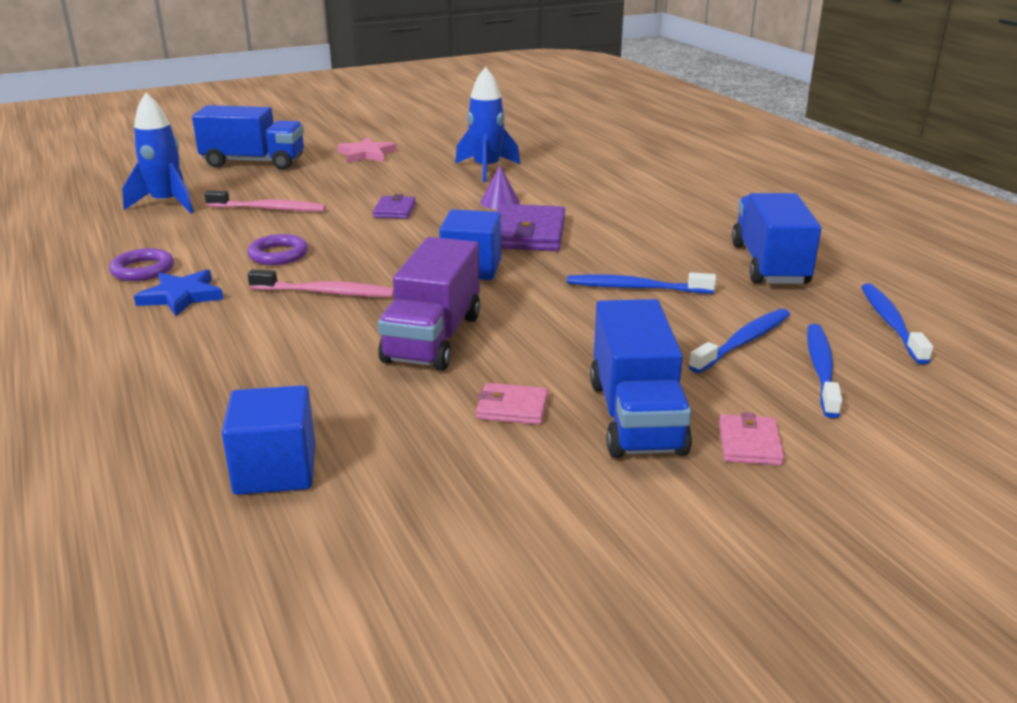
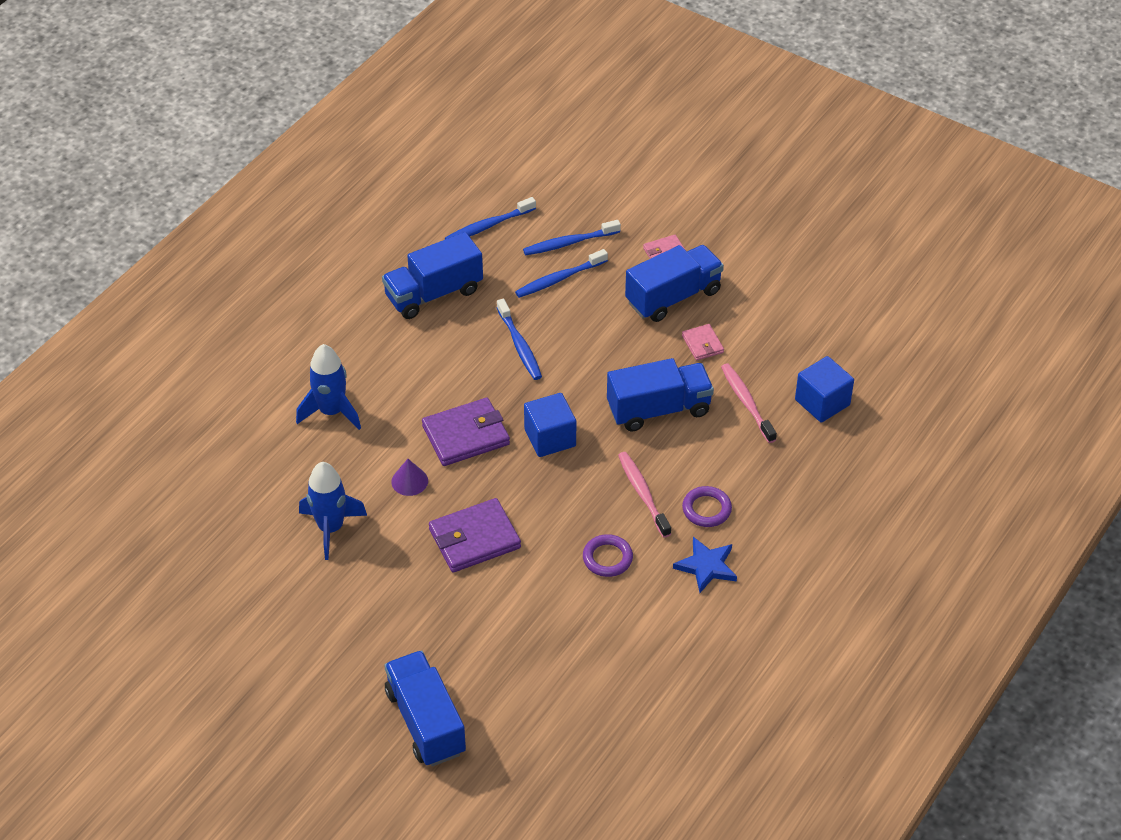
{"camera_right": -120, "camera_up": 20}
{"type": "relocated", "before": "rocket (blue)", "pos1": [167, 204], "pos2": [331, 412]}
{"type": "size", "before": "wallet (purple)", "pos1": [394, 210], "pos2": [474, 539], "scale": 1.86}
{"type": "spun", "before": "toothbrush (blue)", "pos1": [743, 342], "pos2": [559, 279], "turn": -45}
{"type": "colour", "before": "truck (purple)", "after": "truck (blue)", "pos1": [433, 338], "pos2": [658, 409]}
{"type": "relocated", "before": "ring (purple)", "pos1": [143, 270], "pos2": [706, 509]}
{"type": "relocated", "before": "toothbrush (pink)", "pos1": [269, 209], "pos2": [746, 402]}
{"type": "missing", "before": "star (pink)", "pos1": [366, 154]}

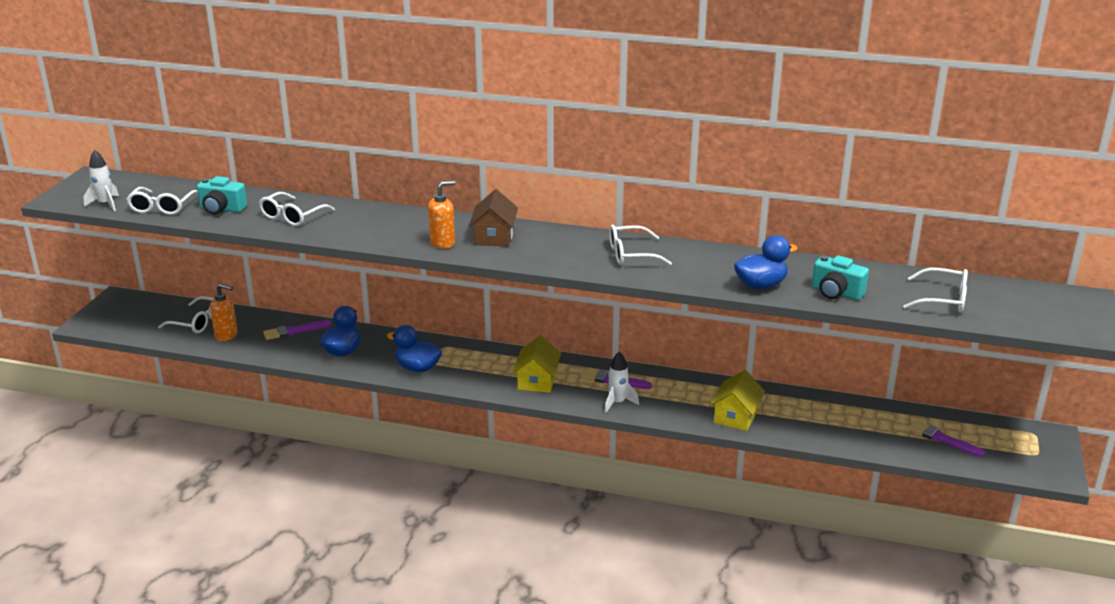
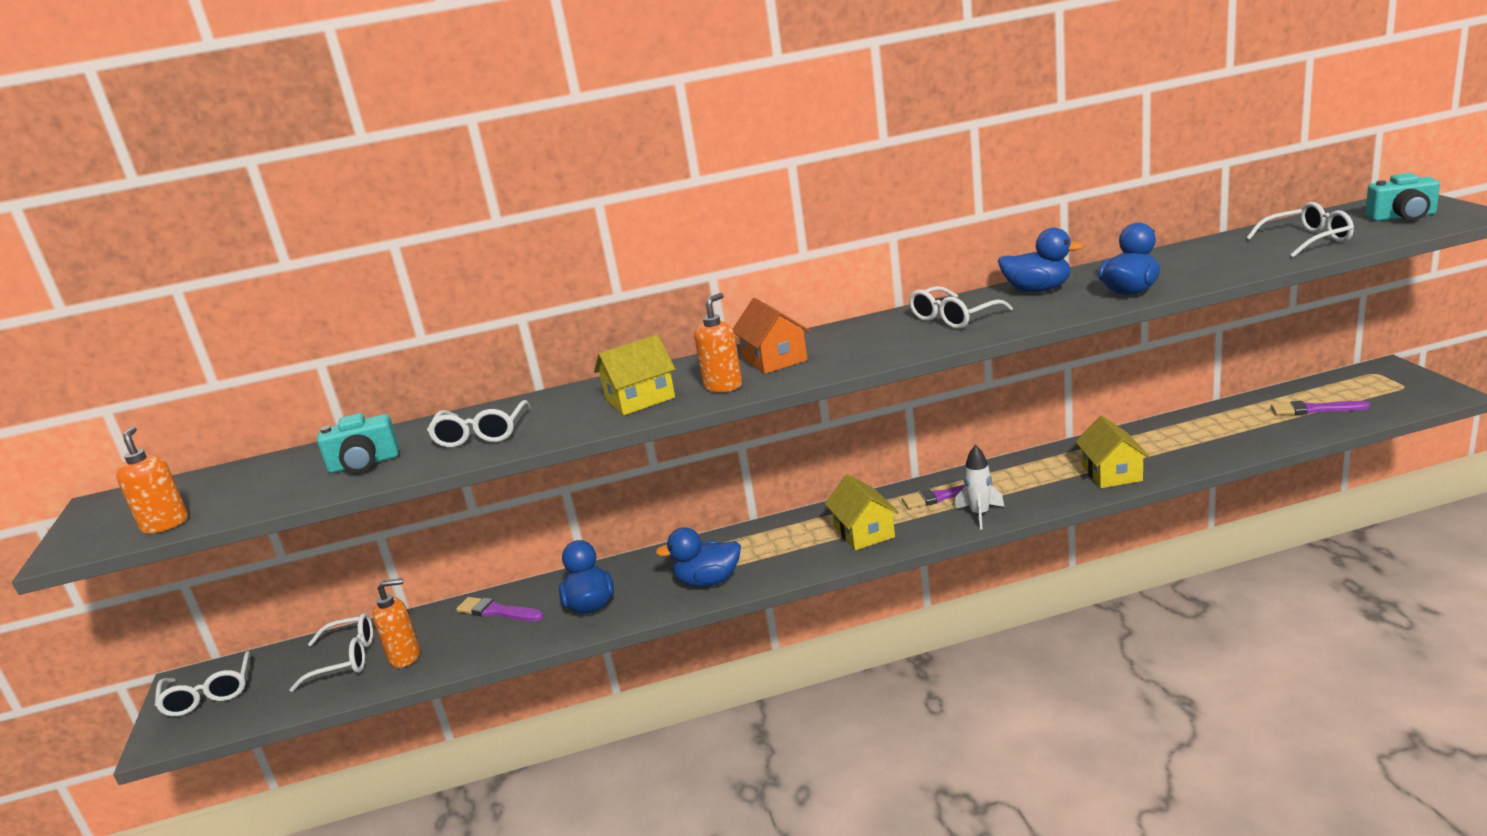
{"camera_right": -25, "camera_up": -5}
{"type": "exchanged", "before": "rocket (white)", "after": "soap dispenser (orange)", "pos1": [105, 204], "pos2": [165, 524]}
{"type": "relocated", "before": "glasses (white)", "pos1": [162, 207], "pos2": [209, 694]}
{"type": "spun", "before": "brush (purple)", "pos1": [294, 331], "pos2": [497, 611], "turn": 75}
{"type": "appeared", "after": "house (yellow)", "pos2": [640, 399]}
{"type": "colour", "before": "house (brown)", "after": "house (orange)", "pos1": [494, 236], "pos2": [774, 359]}
{"type": "appeared", "after": "duck (blue)", "pos2": [1037, 290]}
{"type": "relocated", "before": "camera (turquoise)", "pos1": [836, 292], "pos2": [1402, 217]}

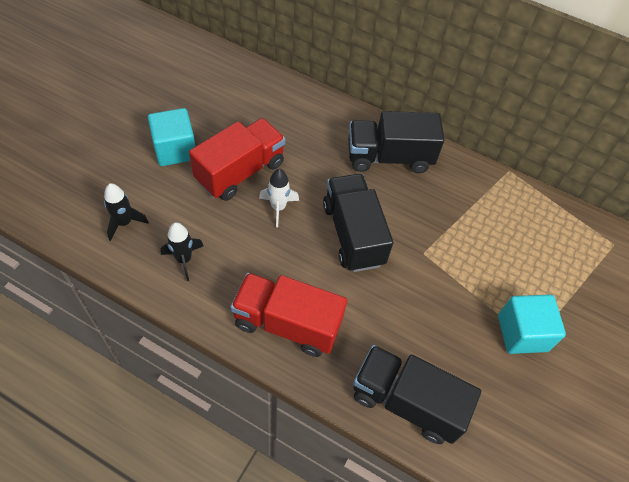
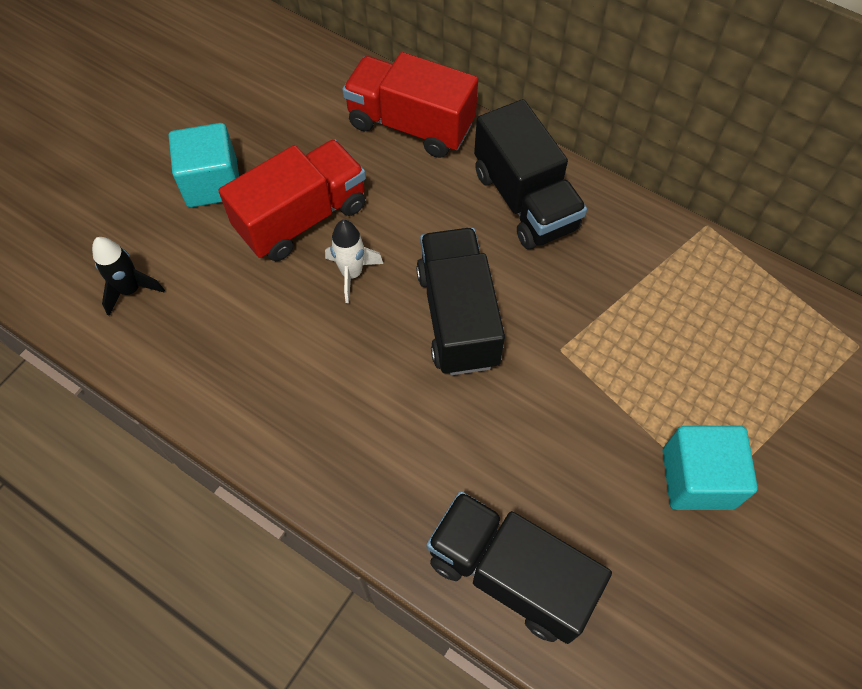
{"camera_right": 10, "camera_up": 5}
{"type": "relocated", "before": "truck (red)", "pos1": [287, 323], "pos2": [411, 125]}
{"type": "spun", "before": "truck (black)", "pos1": [389, 157], "pos2": [524, 200], "turn": -120}
{"type": "missing", "before": "rocket (black)", "pos1": [184, 259]}

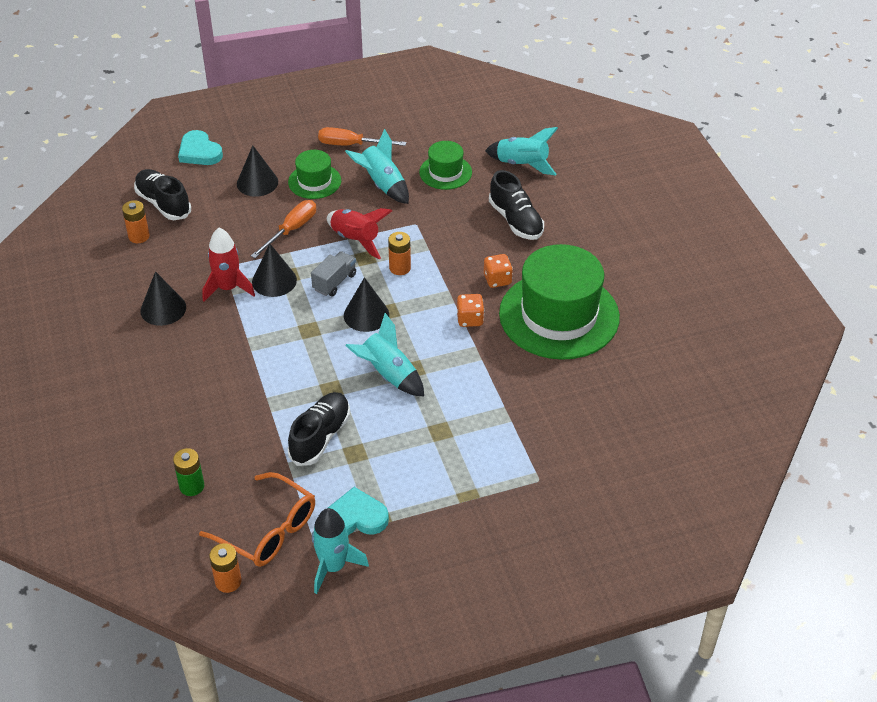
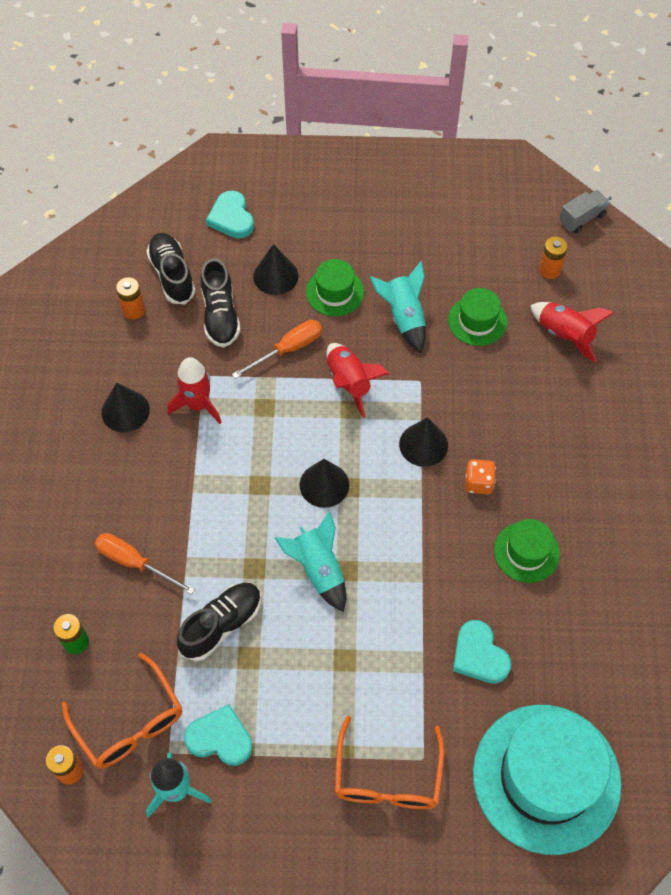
{"camera_right": 20, "camera_up": 15}
{"type": "relocated", "before": "screwdriver (orange)", "pos1": [351, 145], "pos2": [134, 563]}
{"type": "relocated", "before": "shoe (black)", "pos1": [516, 221], "pos2": [220, 315]}
{"type": "appeared", "after": "glasses (orange)", "pos2": [387, 778]}
{"type": "relocated", "before": "cone (black)", "pos1": [274, 281], "pos2": [423, 444]}
{"type": "appeared", "after": "heart (turquoise)", "pos2": [479, 655]}
{"type": "appeared", "after": "hat (turquoise)", "pos2": [546, 778]}
{"type": "size", "before": "hat (green)", "pos1": [559, 315], "pos2": [526, 552], "scale": 0.49}
{"type": "colour", "before": "rocket (turquoise)", "after": "rocket (red)", "pos1": [522, 164], "pos2": [564, 335]}
{"type": "relocated", "before": "battery (orange)", "pos1": [400, 268], "pos2": [549, 270]}
{"type": "relocated", "before": "truck (grey)", "pos1": [334, 282], "pos2": [581, 218]}
{"type": "missing", "before": "dice (orange)", "pos1": [470, 319]}

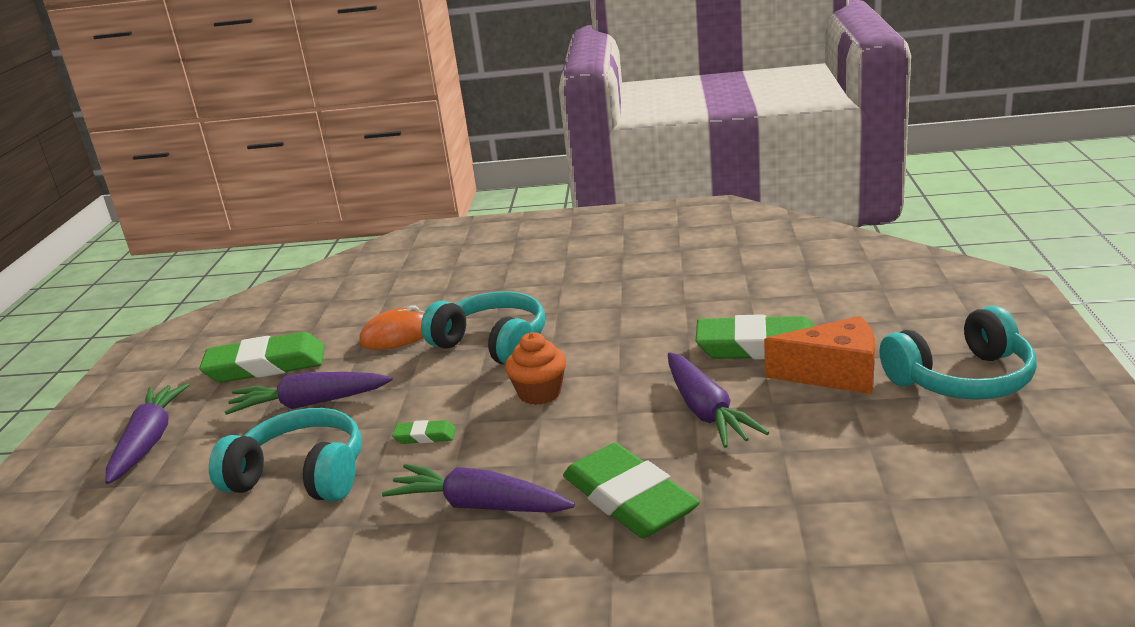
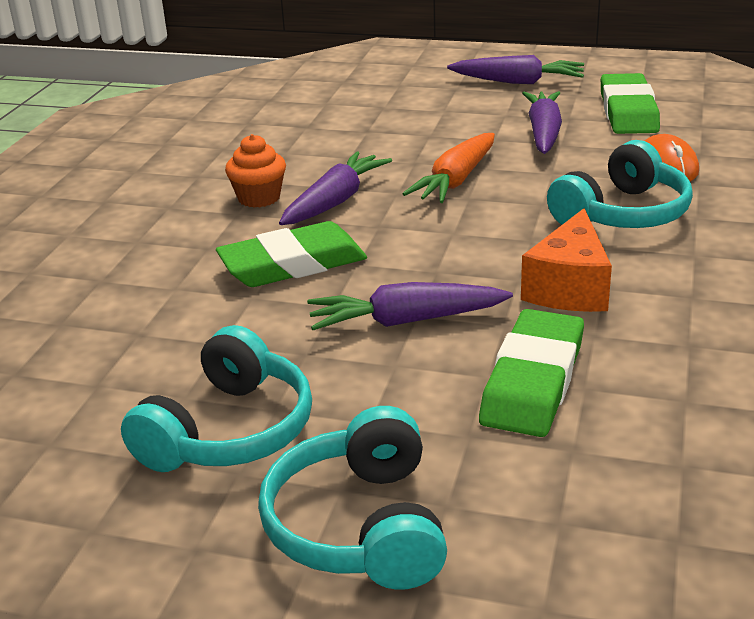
{"camera_right": 100, "camera_up": 5}
{"type": "relocated", "before": "headphones (turquoise)", "pos1": [301, 475], "pos2": [229, 431]}
{"type": "relocated", "before": "cupcake (orange)", "pos1": [540, 393], "pos2": [259, 198]}
{"type": "exchanged", "before": "eraser (green)", "after": "carrot (orange)", "pos1": [425, 436], "pos2": [456, 180]}
{"type": "relocated", "before": "cheese (orange)", "pos1": [834, 374], "pos2": [569, 288]}

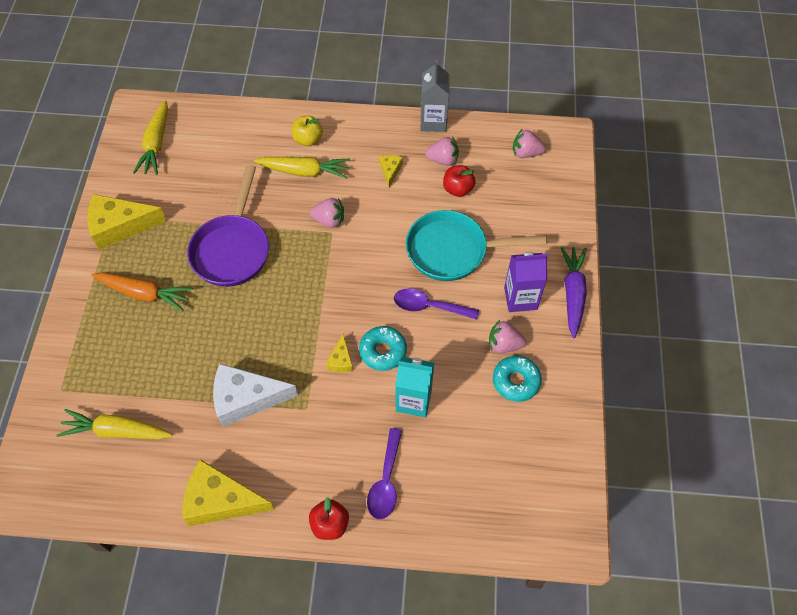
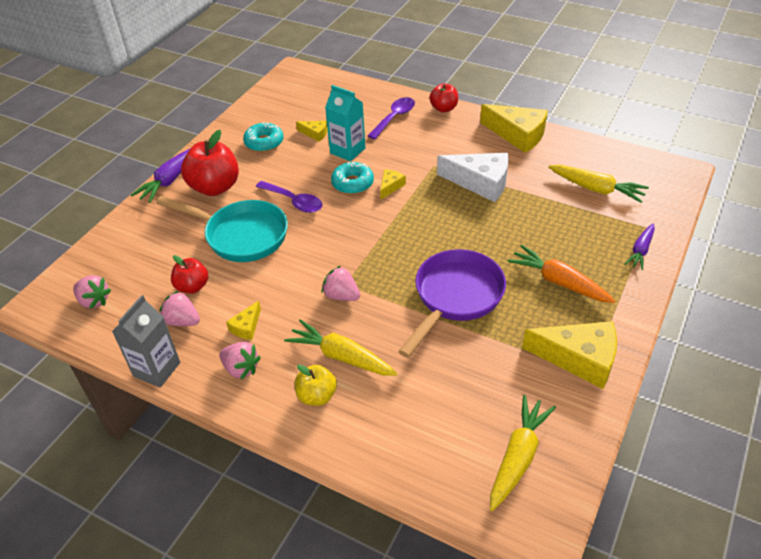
{"camera_right": -155, "camera_up": -15}
{"type": "exchanged", "before": "carton (purple)", "after": "apple (red)", "pos1": [520, 298], "pos2": [215, 187]}
{"type": "relocated", "before": "strawberry (pink)", "pos1": [504, 344], "pos2": [241, 368]}
{"type": "appeared", "after": "cheese (yellow)", "pos2": [315, 134]}
{"type": "appeared", "after": "carrot (purple)", "pos2": [640, 250]}

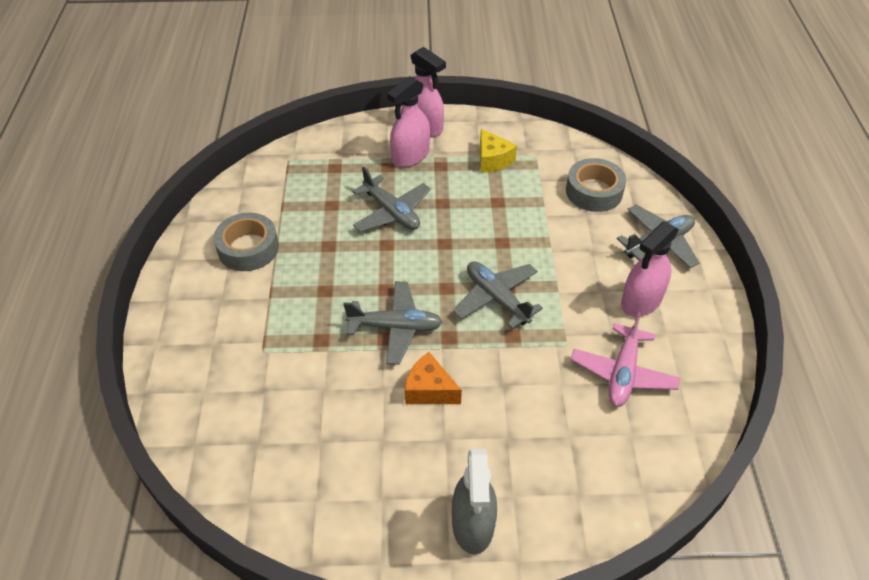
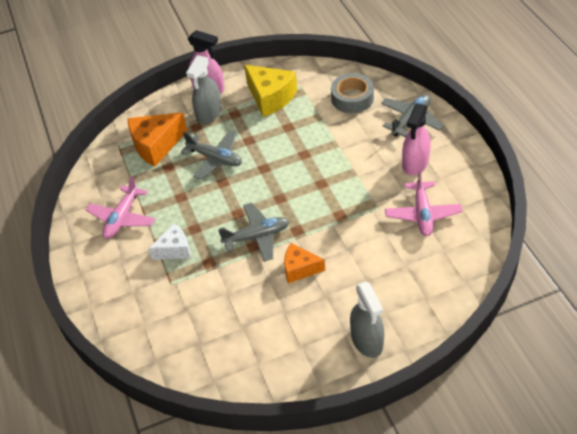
{"camera_right": -15, "camera_up": 0}
{"type": "exchanged", "before": "tape (grey)", "after": "plane (pink)", "pos1": [248, 248], "pos2": [122, 218]}
{"type": "appeared", "after": "cheese (orange)", "pos2": [156, 145]}
{"type": "appeared", "after": "cheese (white)", "pos2": [174, 249]}
{"type": "colour", "before": "spray bottle (pink)", "after": "spray bottle (grey)", "pos1": [410, 156], "pos2": [209, 113]}
{"type": "size", "before": "cheese (yellow)", "pos1": [492, 160], "pos2": [270, 98], "scale": 1.6}
{"type": "missing", "before": "plane (grey)", "pos1": [496, 298]}

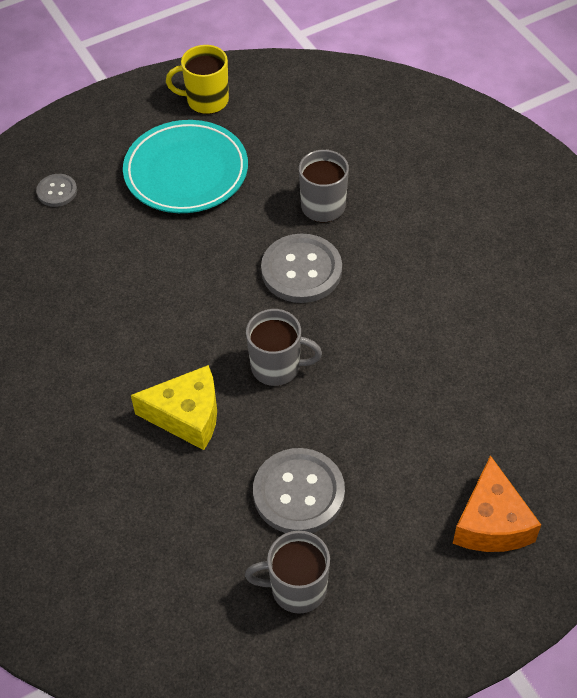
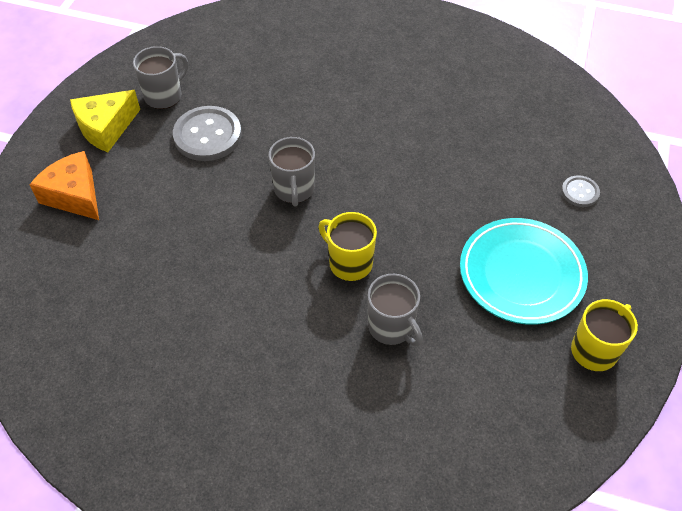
{"camera_right": 135, "camera_up": 0}
{"type": "relocated", "before": "cheese (yellow)", "pos1": [187, 416], "pos2": [106, 128]}
{"type": "spun", "before": "mug (grey)", "pos1": [277, 367], "pos2": [294, 190], "turn": -60}
{"type": "exchanged", "before": "button (grey)", "after": "mug (yellow)", "pos1": [301, 270], "pos2": [349, 263]}

